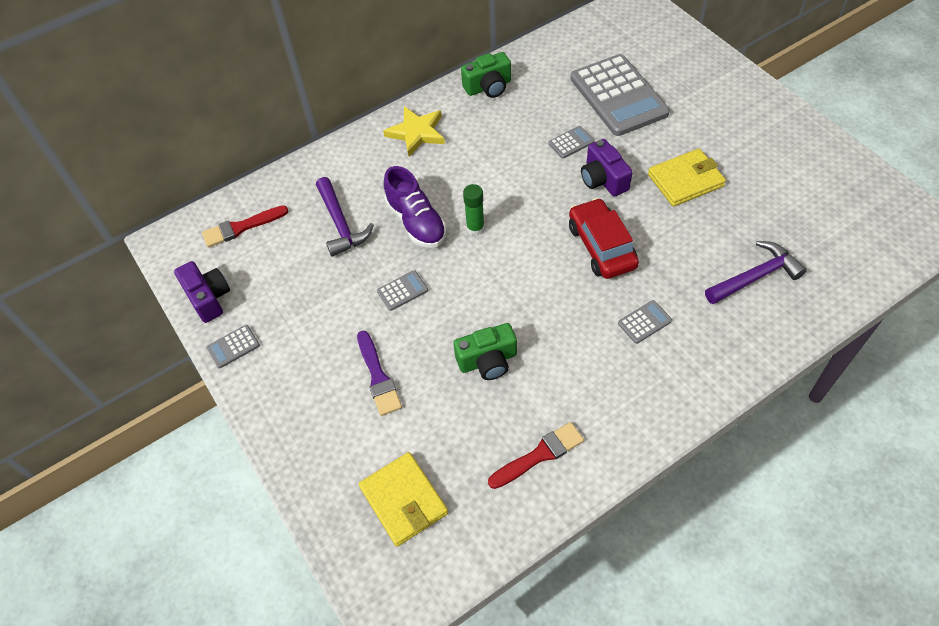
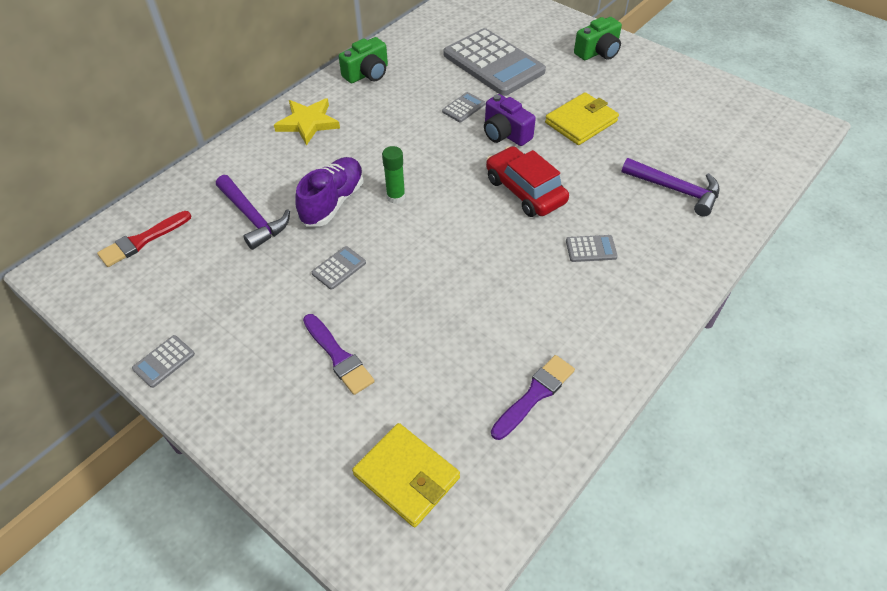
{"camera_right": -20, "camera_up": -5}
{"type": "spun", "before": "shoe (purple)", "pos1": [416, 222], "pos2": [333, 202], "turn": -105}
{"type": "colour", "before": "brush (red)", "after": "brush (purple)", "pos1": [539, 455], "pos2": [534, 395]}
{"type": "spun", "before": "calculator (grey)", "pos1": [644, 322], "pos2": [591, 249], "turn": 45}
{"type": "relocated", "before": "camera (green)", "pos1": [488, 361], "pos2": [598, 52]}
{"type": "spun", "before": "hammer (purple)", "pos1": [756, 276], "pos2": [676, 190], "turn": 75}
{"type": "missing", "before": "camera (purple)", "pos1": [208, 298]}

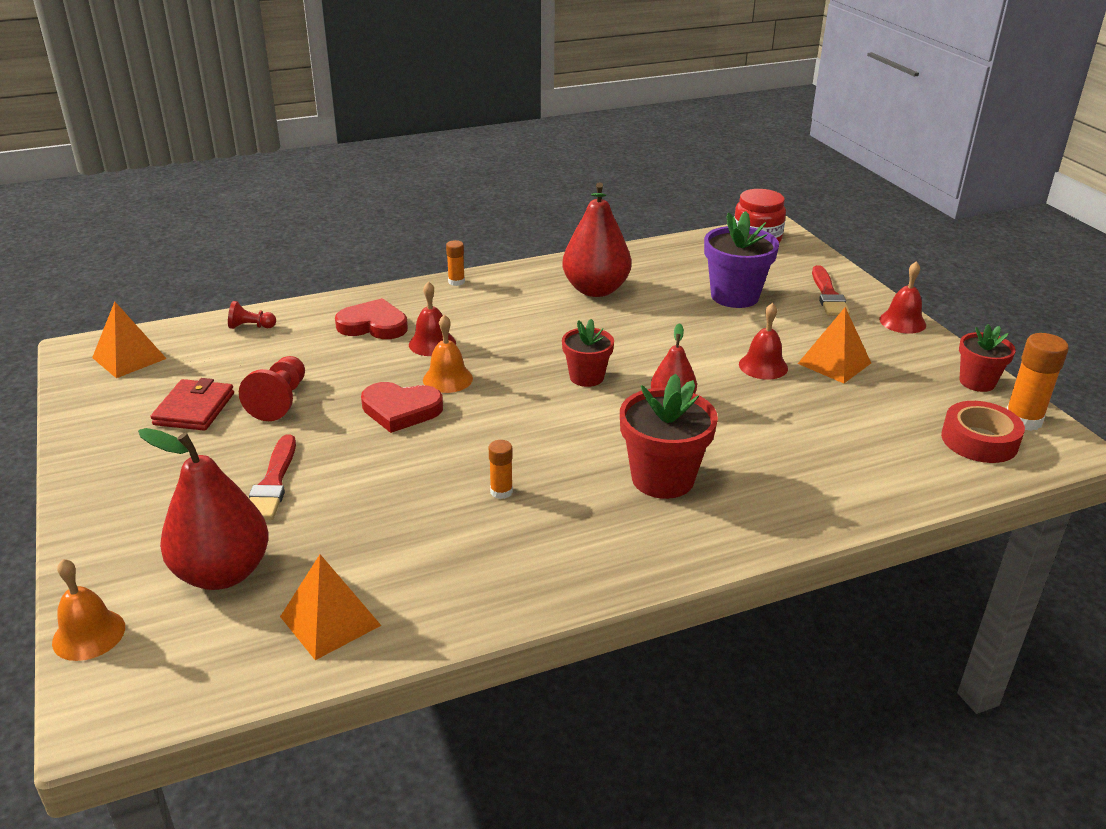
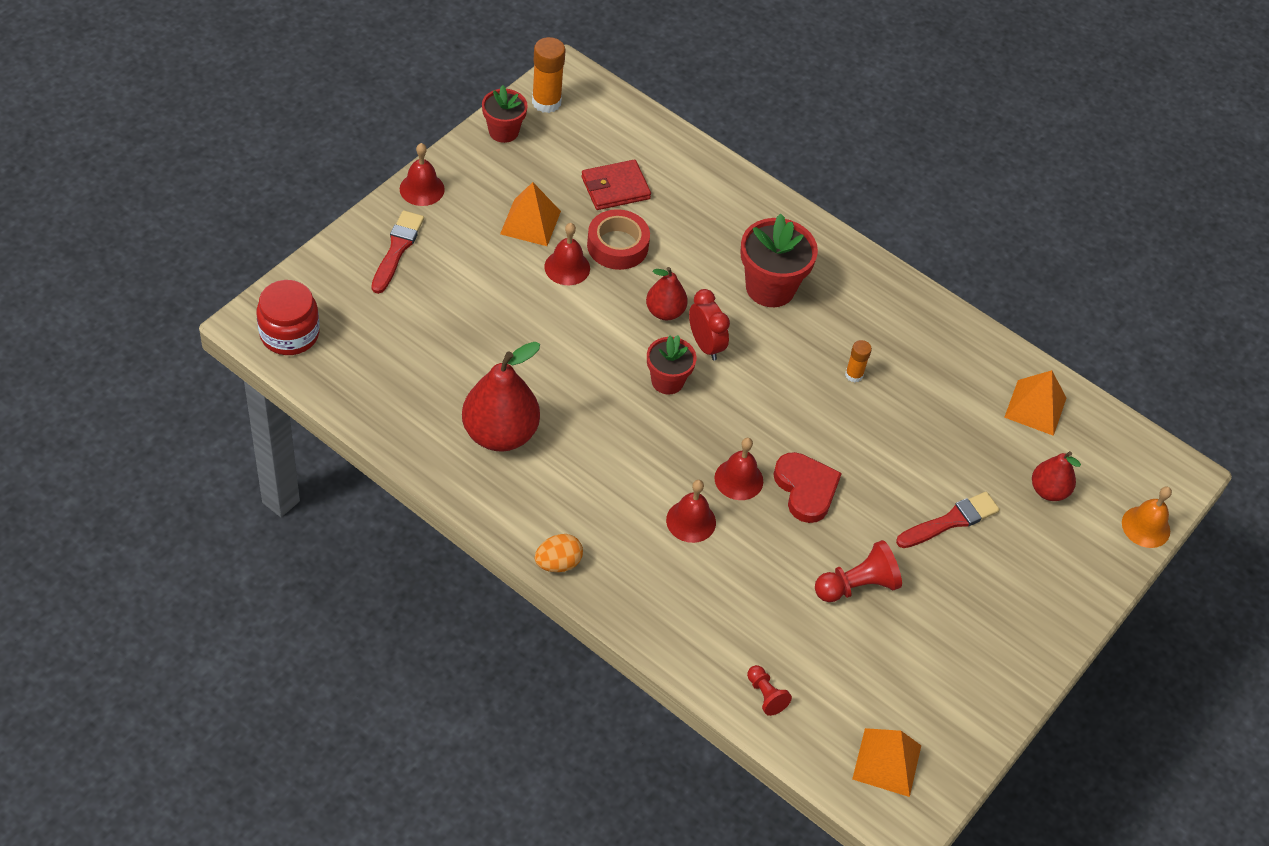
{"camera_right": -125, "camera_up": 20}
{"type": "spun", "before": "brush (red)", "pos1": [828, 295], "pos2": [397, 249], "turn": -45}
{"type": "exchanged", "before": "glue stick (orange)", "after": "egg (orange)", "pos1": [456, 282], "pos2": [558, 563]}
{"type": "relocated", "before": "wallet (red)", "pos1": [194, 409], "pos2": [615, 188]}
{"type": "relocated", "before": "tape (red)", "pos1": [979, 440], "pos2": [617, 245]}
{"type": "appeared", "after": "clock (red)", "pos2": [705, 345]}
{"type": "colour", "before": "bell (orange)", "after": "bell (red)", "pos1": [447, 379], "pos2": [738, 479]}
{"type": "size", "before": "pear (red)", "pos1": [222, 573], "pos2": [1048, 490], "scale": 0.57}
{"type": "missing", "before": "heart (red)", "pos1": [373, 325]}
{"type": "missing", "before": "flower pot (purple)", "pos1": [734, 296]}

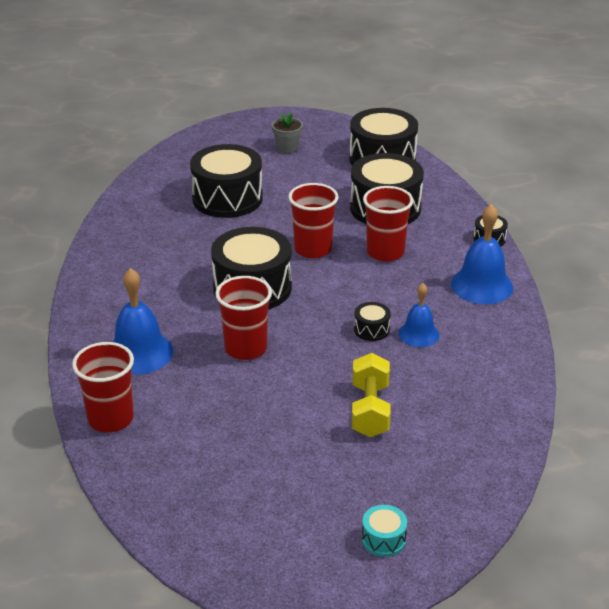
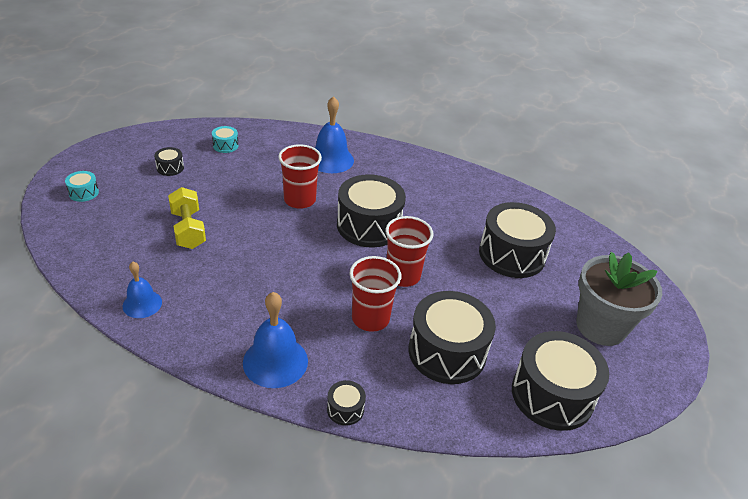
{"camera_right": 110, "camera_up": 5}
{"type": "relocated", "before": "bell (blue)", "pos1": [418, 334], "pos2": [142, 304]}
{"type": "relocated", "before": "drum (black)", "pos1": [371, 329], "pos2": [170, 168]}
{"type": "spun", "before": "dumbbell (yellow)", "pos1": [370, 410], "pos2": [188, 229], "turn": 45}
{"type": "appeared", "after": "drum (turquoise)", "pos2": [225, 145]}
{"type": "size", "before": "flower pot (grey)", "pos1": [287, 148], "pos2": [601, 326], "scale": 2.13}
{"type": "missing", "before": "cup (red)", "pos1": [111, 419]}

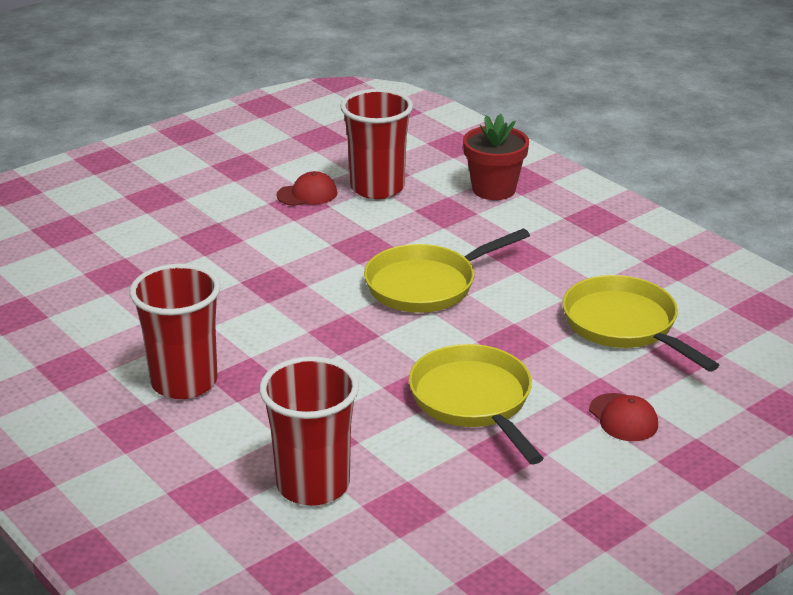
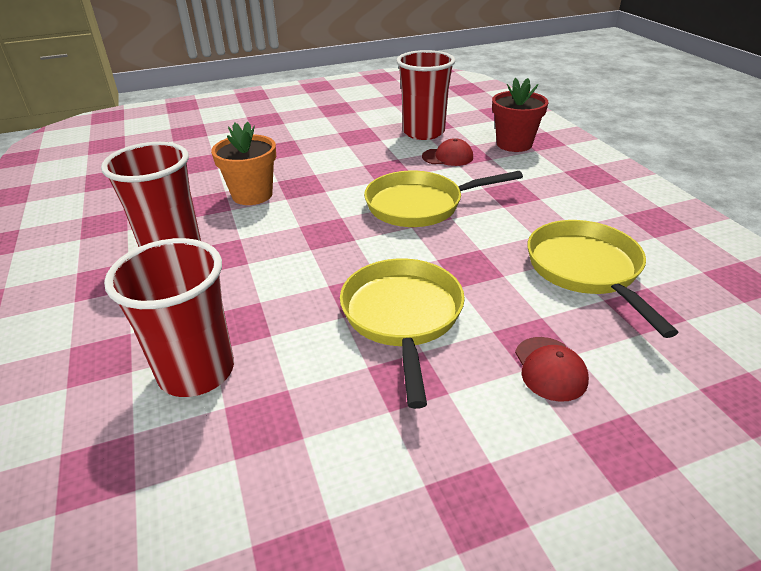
{"camera_right": 20, "camera_up": 5}
{"type": "appeared", "after": "flower pot (orange)", "pos2": [252, 195]}
{"type": "relocated", "before": "cap (red)", "pos1": [307, 194], "pos2": [448, 157]}

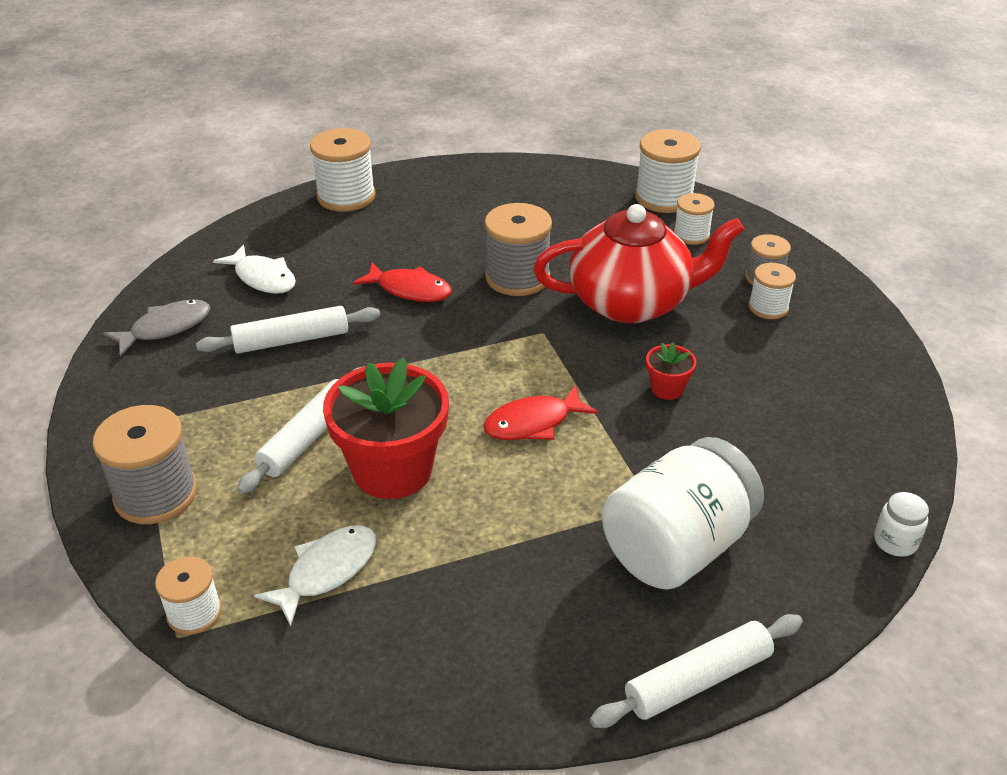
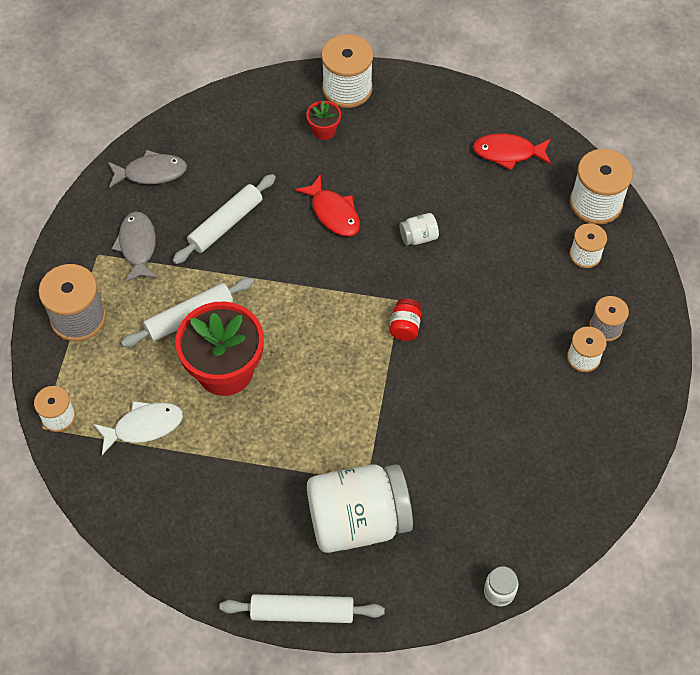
{"camera_right": 30, "camera_up": 20}
{"type": "appeared", "after": "fish (grey)", "pos2": [137, 246]}
{"type": "spun", "before": "rolling pin (white)", "pos1": [291, 340], "pos2": [225, 224], "turn": -60}
{"type": "relocated", "before": "flower pot (red)", "pos1": [667, 388], "pos2": [324, 130]}
{"type": "appeared", "after": "jar (red)", "pos2": [405, 327]}
{"type": "exchanged", "before": "spool (grey)", "after": "jar (white)", "pos1": [517, 277], "pos2": [418, 237]}
{"type": "relocated", "before": "fish (red)", "pos1": [533, 423], "pos2": [508, 153]}
{"type": "missing", "before": "fish (white)", "pos1": [263, 278]}
{"type": "missing", "before": "teapot (red)", "pos1": [631, 302]}

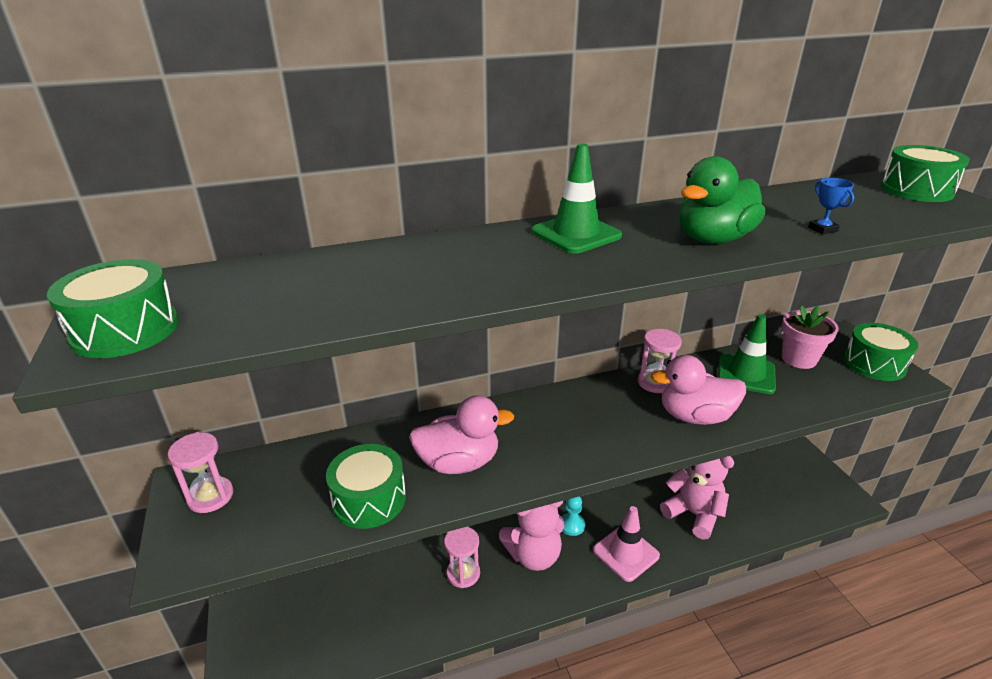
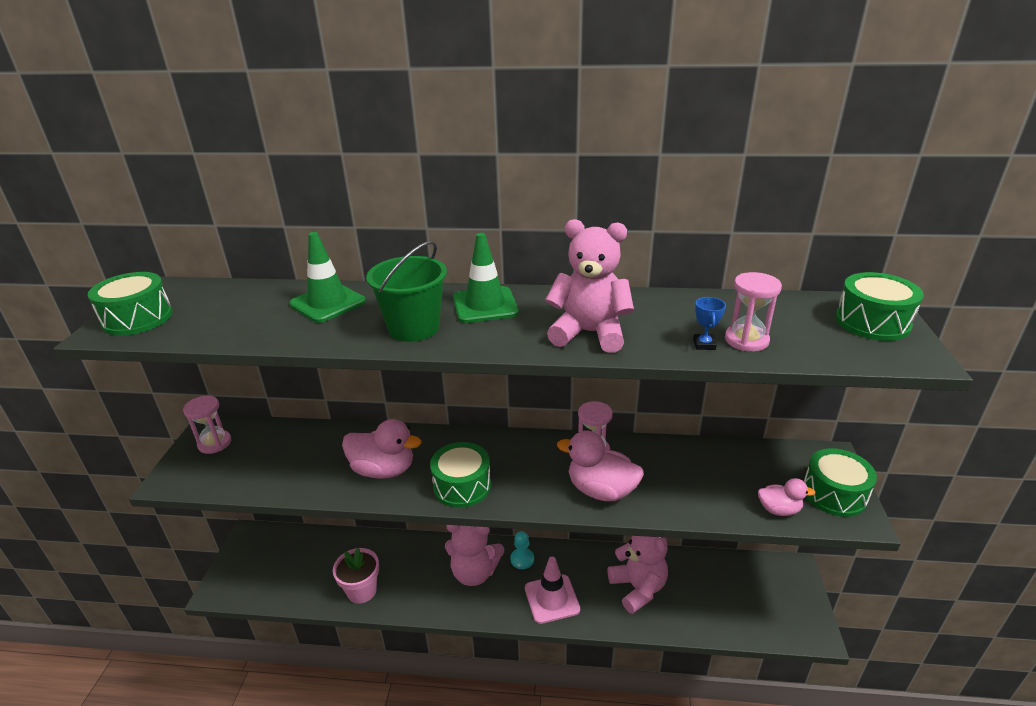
{"camera_right": 25, "camera_up": 0}
{"type": "relocated", "before": "traffic cone (green)", "pos1": [746, 374], "pos2": [328, 303]}
{"type": "relocated", "before": "flower pot (pink)", "pos1": [799, 359], "pos2": [362, 590]}
{"type": "appeared", "after": "bucket (green)", "pos2": [414, 328]}
{"type": "relocated", "before": "drum (green)", "pos1": [369, 499], "pos2": [462, 485]}
{"type": "exchanged", "before": "duck (green)", "after": "teddy bear (pink)", "pos1": [713, 239], "pos2": [589, 333]}
{"type": "relocated", "before": "hourglass (pink)", "pos1": [463, 573], "pos2": [746, 340]}
{"type": "appeared", "after": "duck (pink)", "pos2": [779, 509]}

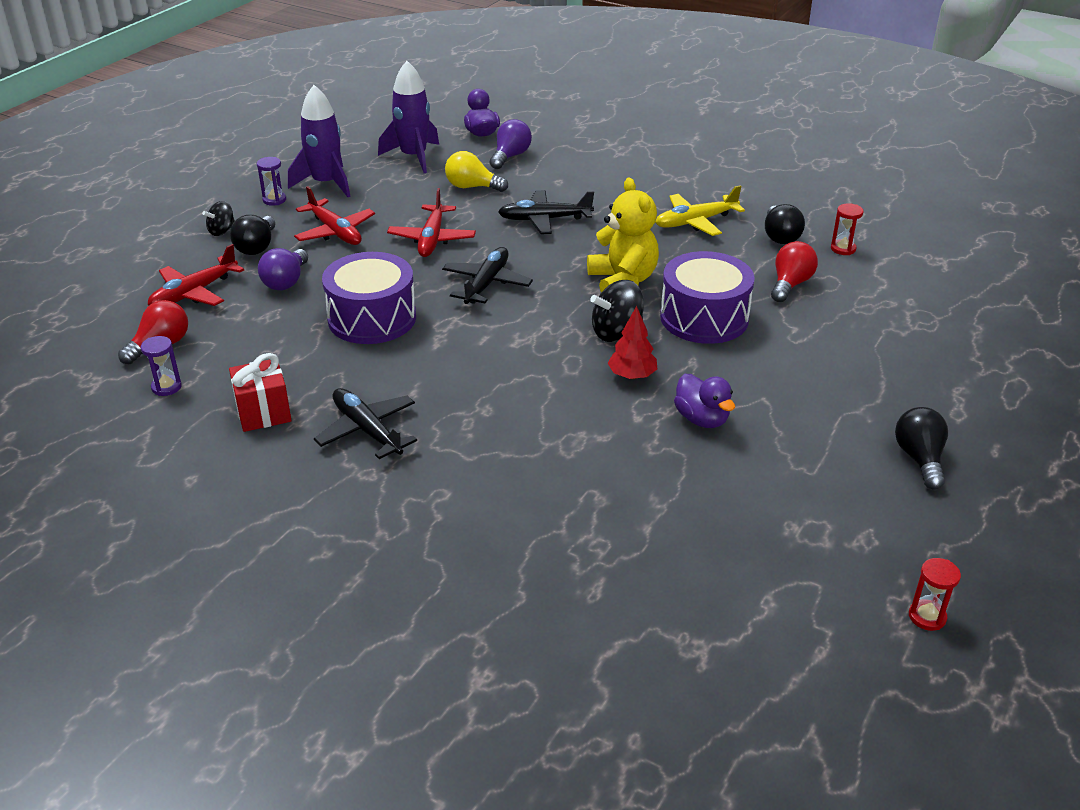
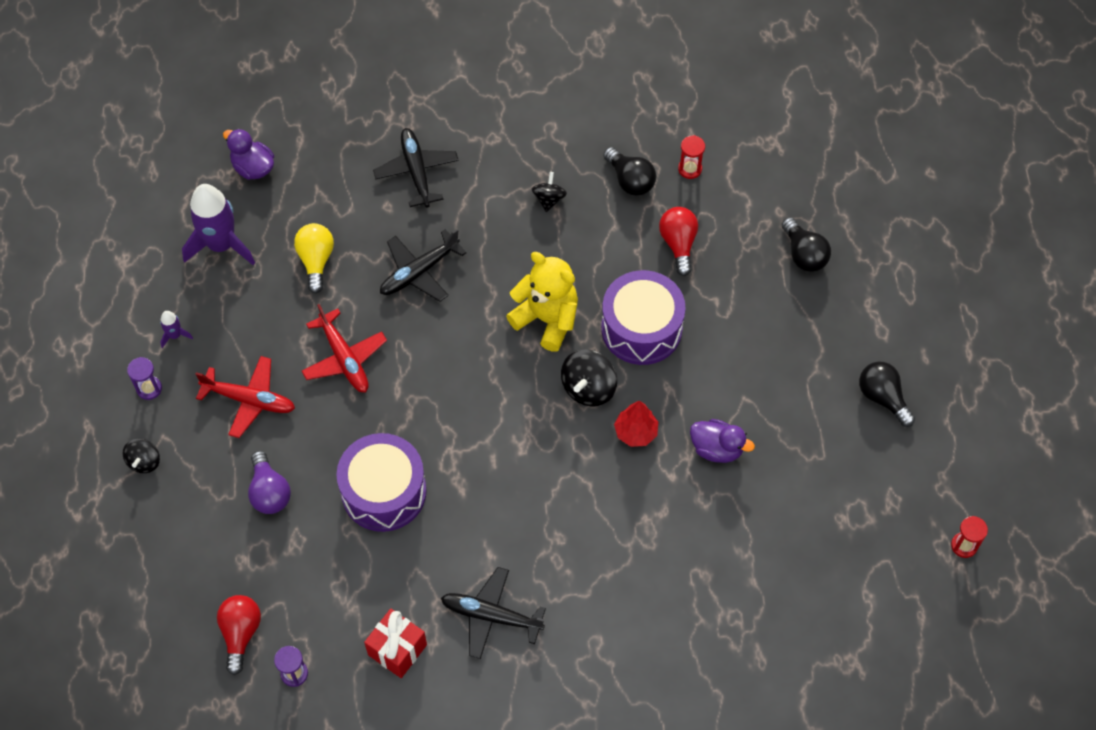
{"camera_right": -35, "camera_up": 25}
{"type": "size", "before": "rocket (purple)", "pos1": [326, 183], "pos2": [175, 335], "scale": 0.44}
{"type": "spun", "before": "light bulb (yellow)", "pos1": [472, 187], "pos2": [316, 260], "turn": 105}
{"type": "relocated", "before": "plane (black)", "pos1": [486, 284], "pos2": [416, 172]}
{"type": "exchanged", "before": "plane (yellow)", "after": "spinning top (black)", "pos1": [696, 222], "pos2": [549, 199]}
{"type": "relocated", "before": "light bulb (black)", "pos1": [257, 247], "pos2": [804, 254]}
{"type": "missing", "before": "plane (red)", "pos1": [194, 293]}
{"type": "missing", "before": "light bulb (purple)", "pos1": [510, 156]}

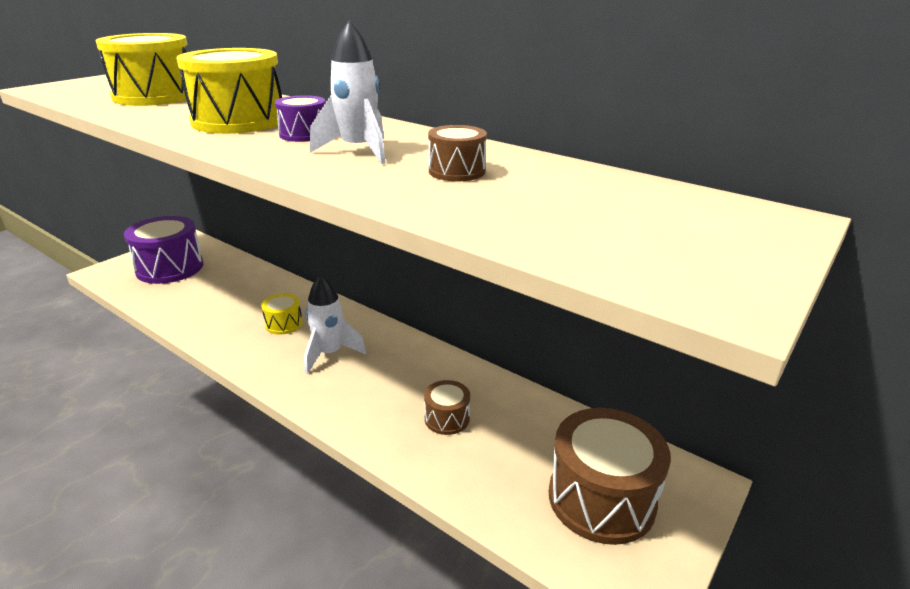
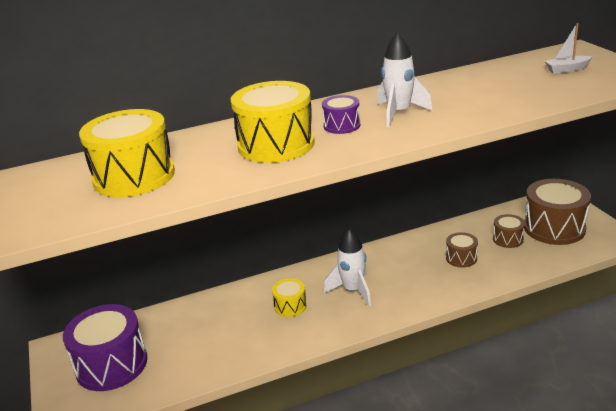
{"camera_right": -55, "camera_up": 0}
{"type": "relocated", "before": "drum (brown)", "pos1": [456, 171], "pos2": [508, 239]}
{"type": "appeared", "after": "boat (white)", "pos2": [567, 69]}

